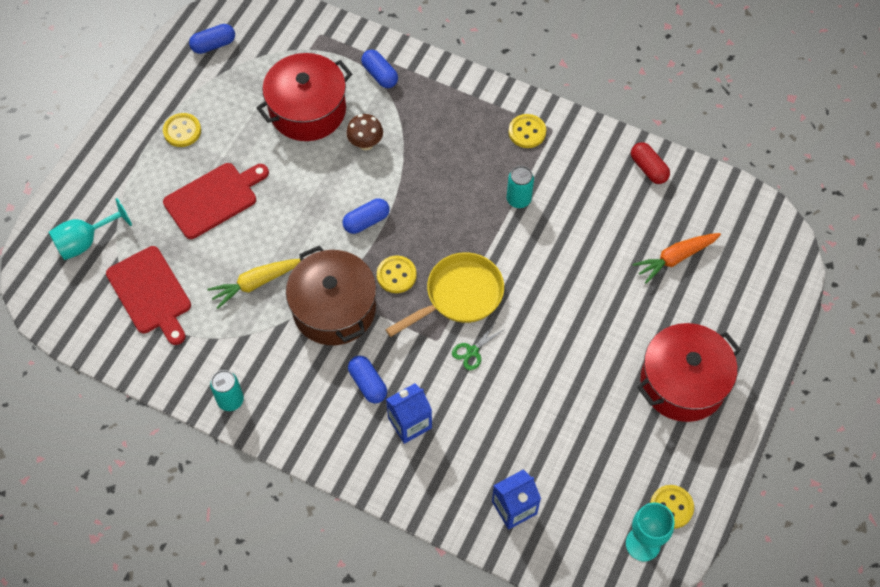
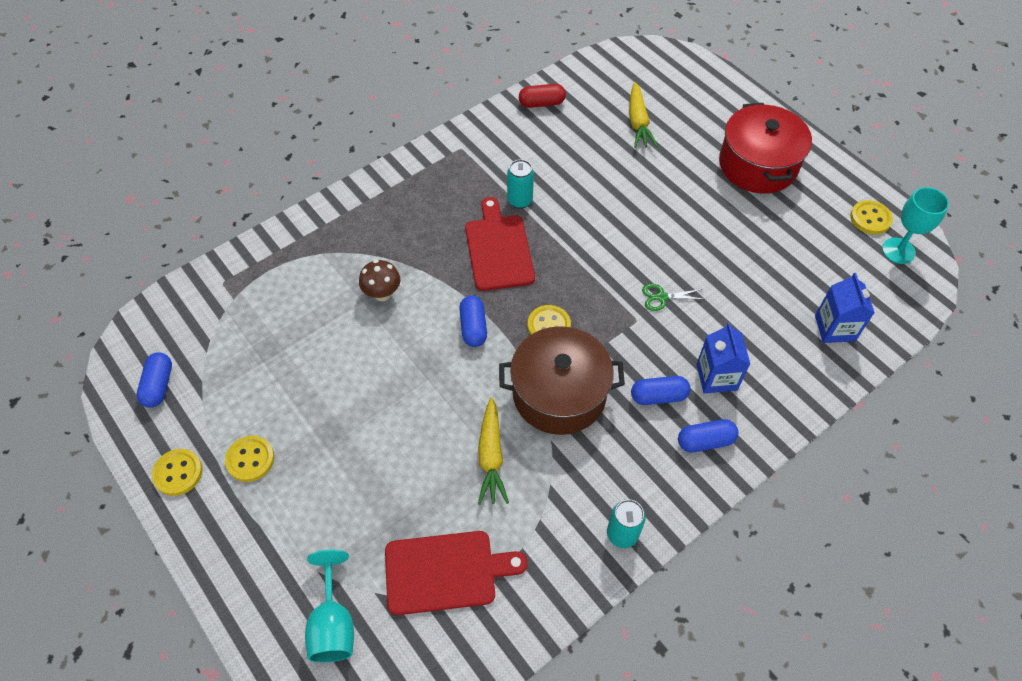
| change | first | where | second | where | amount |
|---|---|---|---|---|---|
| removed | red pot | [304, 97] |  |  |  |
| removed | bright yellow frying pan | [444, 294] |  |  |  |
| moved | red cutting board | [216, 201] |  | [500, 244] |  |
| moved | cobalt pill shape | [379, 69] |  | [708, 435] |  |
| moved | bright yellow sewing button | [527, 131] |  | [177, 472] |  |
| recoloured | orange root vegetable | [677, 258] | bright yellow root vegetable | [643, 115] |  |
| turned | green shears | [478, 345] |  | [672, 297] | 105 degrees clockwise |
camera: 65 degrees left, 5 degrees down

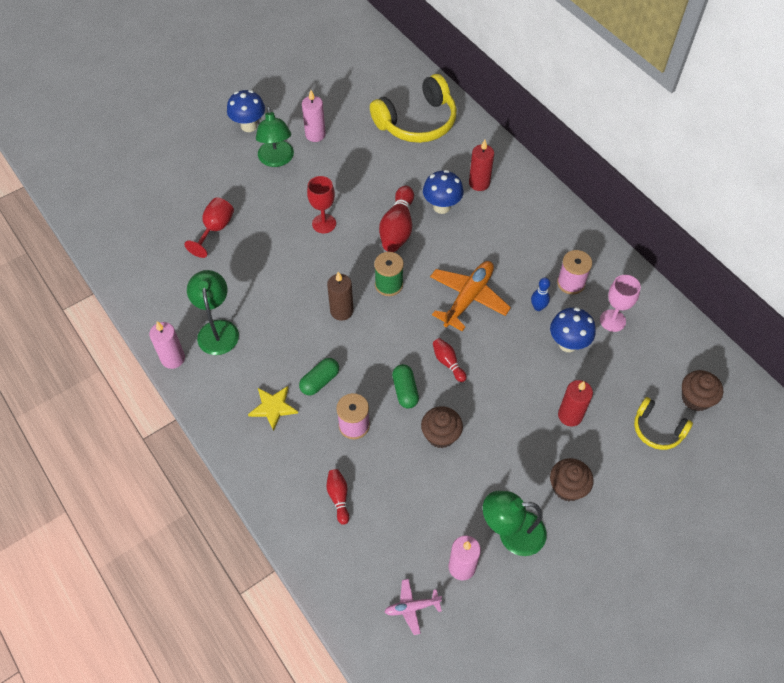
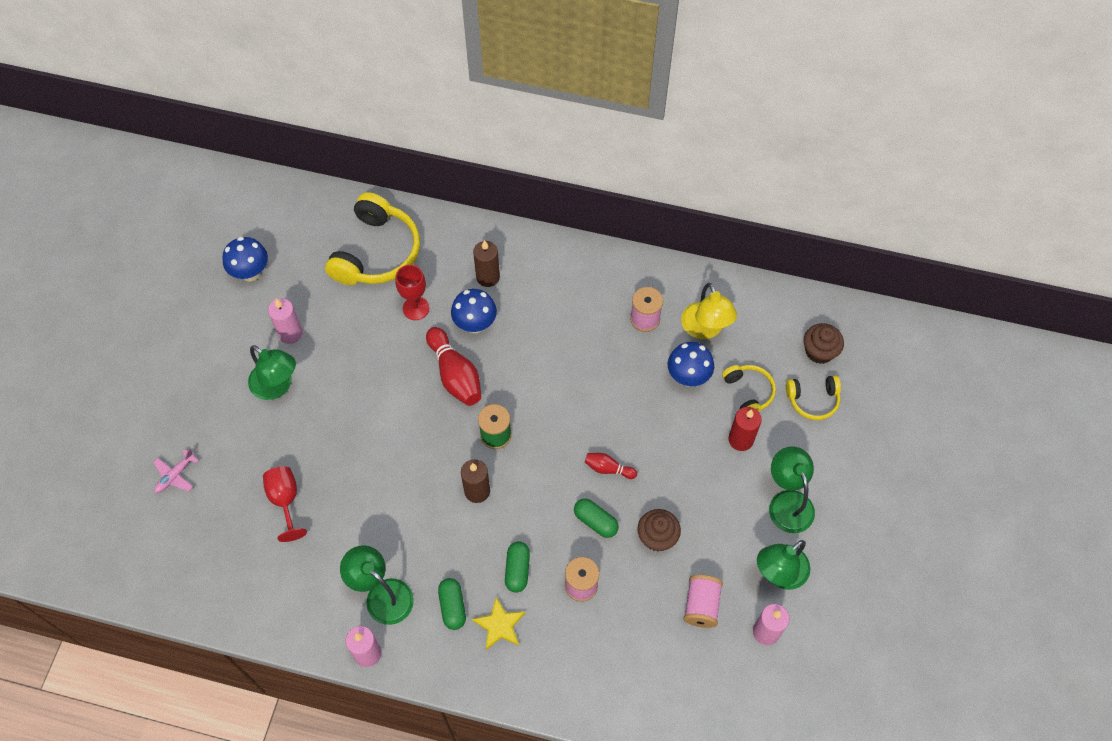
| change | first | where | second | where | amount |
|---|---|---|---|---|---|
| removed | red skittle | [338, 497] |  |  |  |
| removed | orange plane | [470, 296] |  |  |  |
| removed | cobalt skittle | [540, 294] |  |  |  |
| added |  |  | green pill shape | [452, 604] |  |
| added |  |  | pink bobbin | [703, 601] |  |
| added |  |  | bright yellow headphones | [749, 388] |  |
| moved | cobalt fungus | [246, 111] |  | [245, 259] |  |
| moved | red wine glass | [321, 204] |  | [412, 292] |  |
| moved | pink plane | [413, 607] |  | [176, 471] |  |
| replaced | dark brown muffin | [571, 479] | green lamp | [792, 489] |  |
| replaced | pink wine glass | [620, 303] | bright yellow lamp | [709, 311] |  |
| recoloured | red wax candle | [481, 165] | dark brown wax candle | [486, 263] |  |
camera: 40 degrees left, 5 degrees up

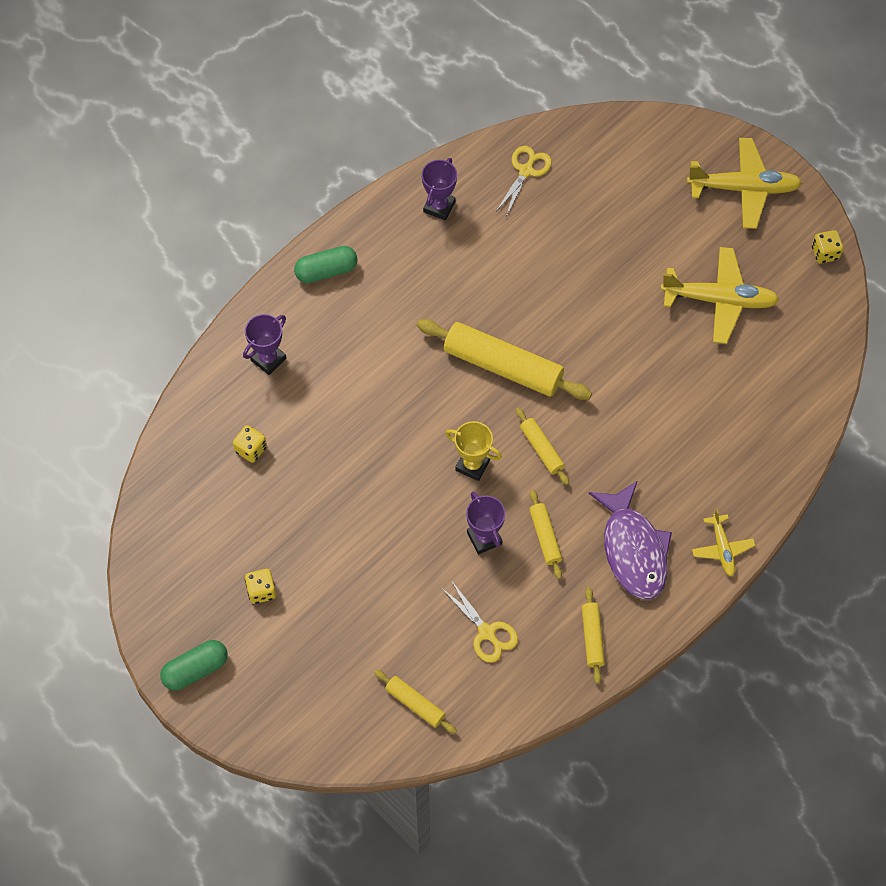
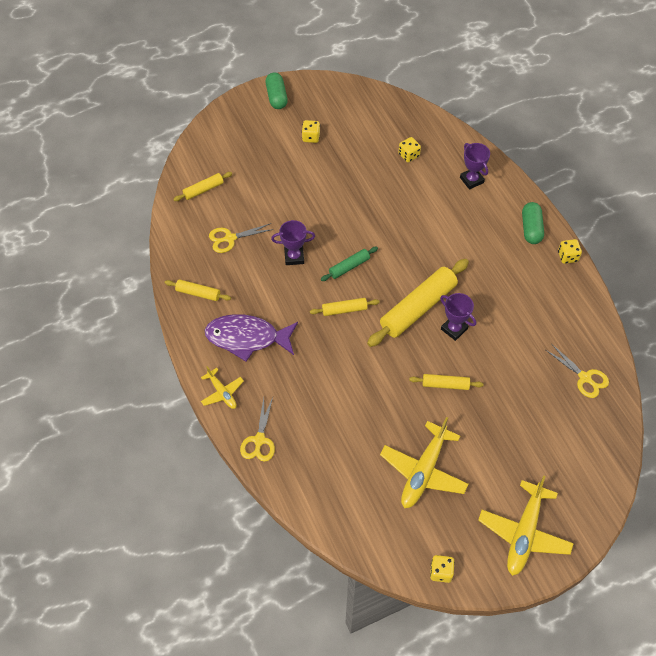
| change | first | where | second | where | amount |
|---|---|---|---|---|---|
| added |  |  | bright yellow shears | [257, 429] |  |
| added |  |  | bright yellow game die | [570, 251] |  |
| moved | royal purple trophy | [439, 189] |  | [458, 317] |  |
| moved | bright yellow pastry roller | [545, 534] |  | [446, 382] |  |
| replaced | bright yellow trophy | [473, 451] | green pastry roller | [349, 264] |  |
| turned | bright yellow plane | [723, 542] |  | [222, 387] | 135 degrees counterclockwise |
camera: 110 degrees right, 5 degrees down

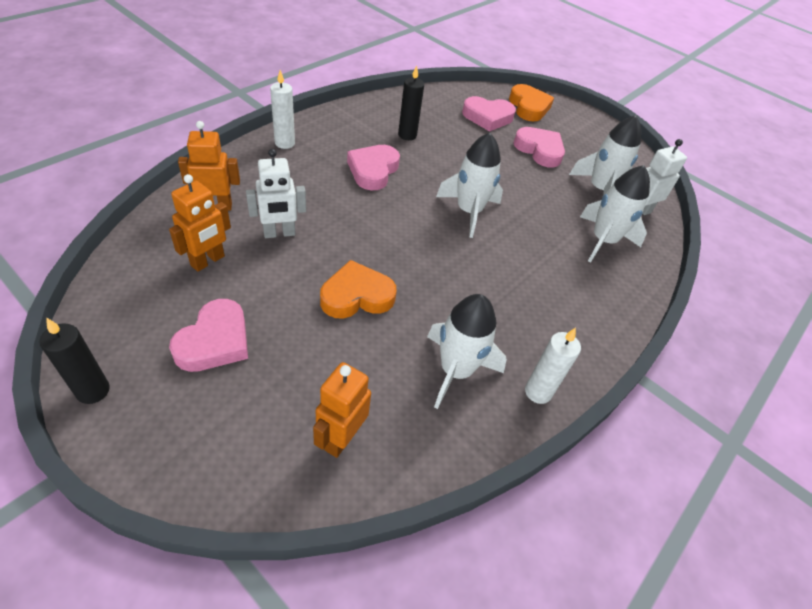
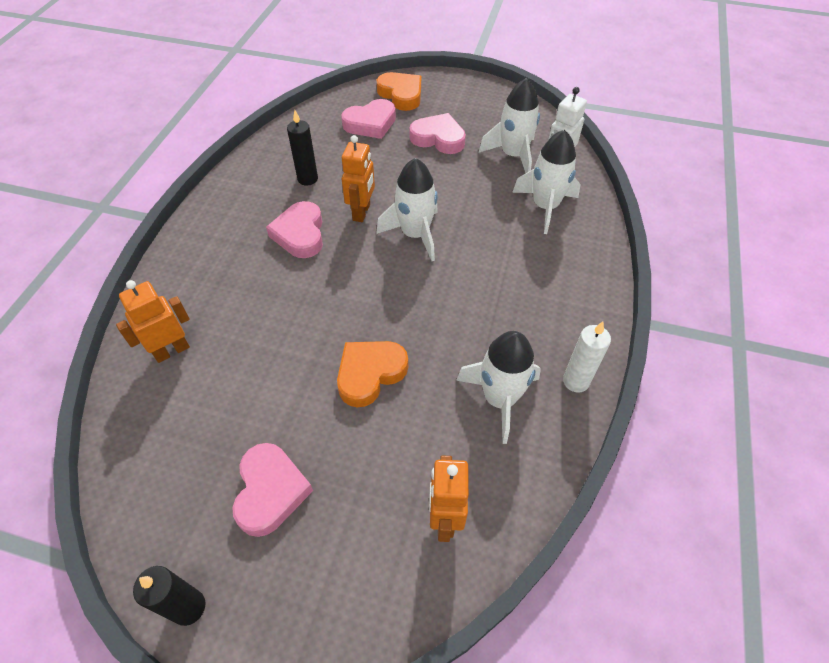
| change | first | where | second | where | amount |
|---|---|---|---|---|---|
| removed | pure white robot figure | [276, 193] |  |  |  |
| removed | pure white wax candle | [282, 109] |  |  |  |
| moved | orange robot figure | [200, 223] |  | [358, 178] |  |
camera: 20 degrees left, 5 degrees up

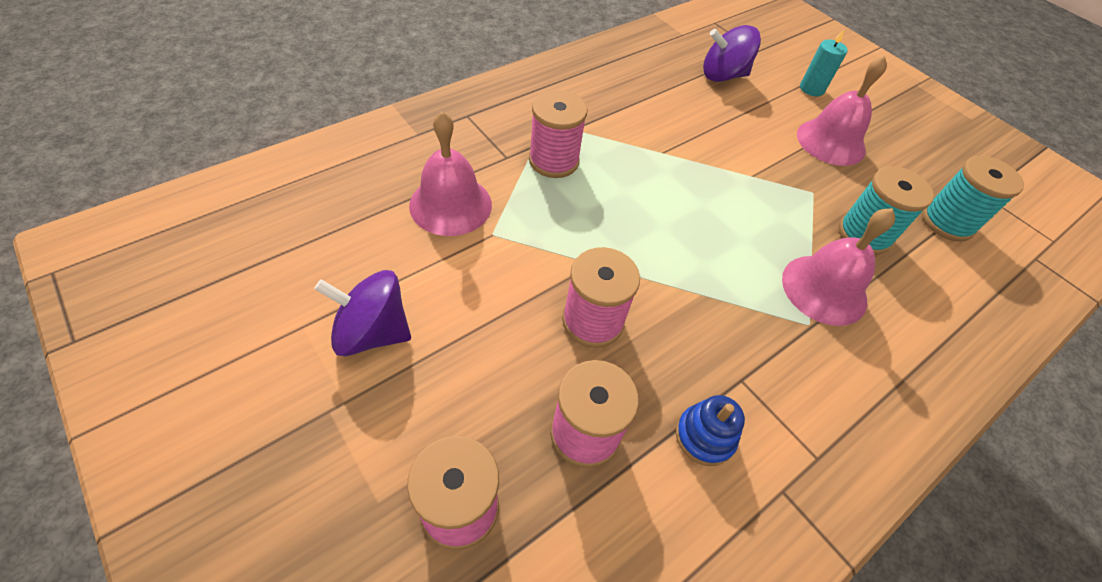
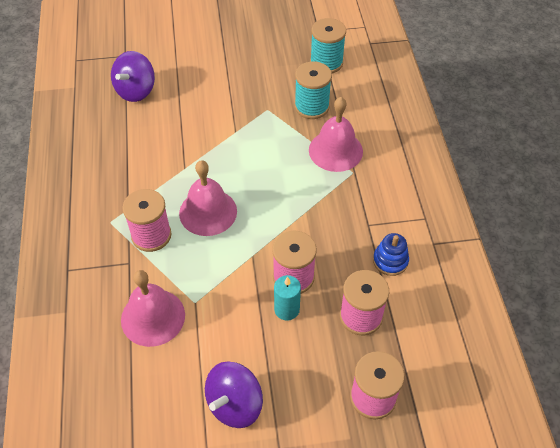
| change | first | where | second | where | amount |
|---|---|---|---|---|---|
| moved | pink school bell | [842, 111] |  | [208, 198] |  |
| moved | teal wax candle | [824, 62] |  | [287, 298] |  |
camera: 55 degrees left, 0 degrees up

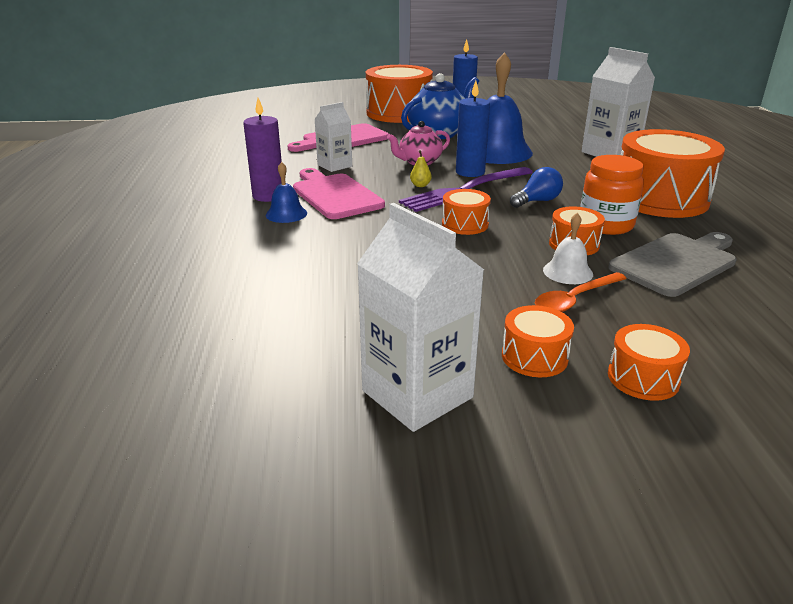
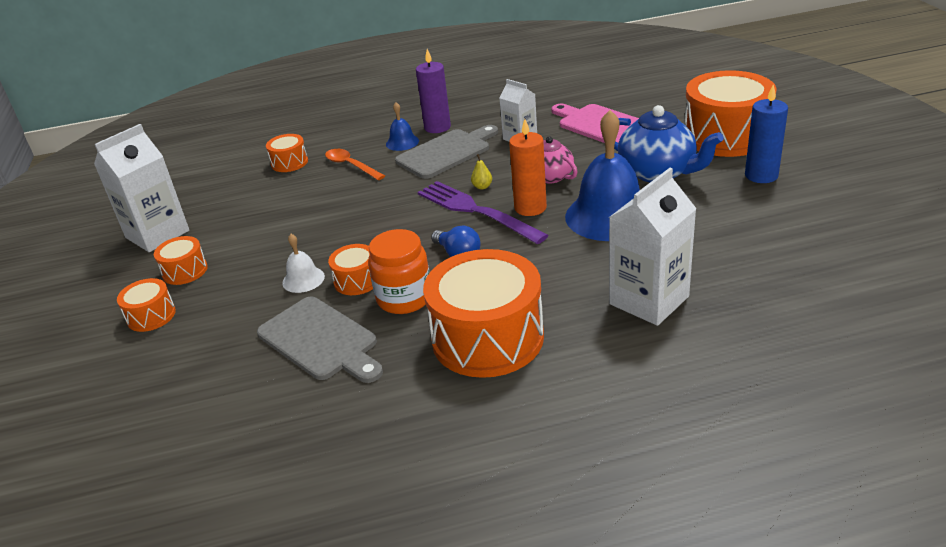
| change | first | where | second | where | amount |
|---|---|---|---|---|---|
| moved | orange snare drum | [466, 212] |  | [287, 153] |  |
| moved | orange teaspoon | [581, 292] |  | [355, 164] |  |
| recoloured | pink cutting board | [339, 193] | grey cutting board | [446, 152] |  |
| recoloured | cobalt wax candle | [473, 129] | orange wax candle | [528, 167] |  |
camera: 85 degrees right, 5 degrees up

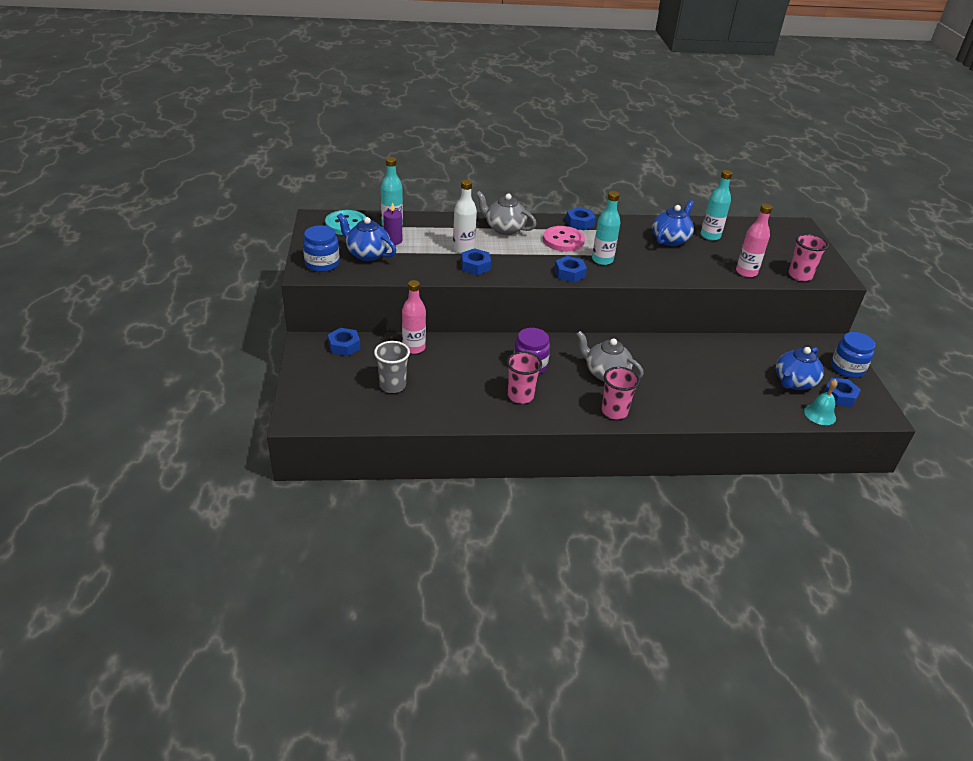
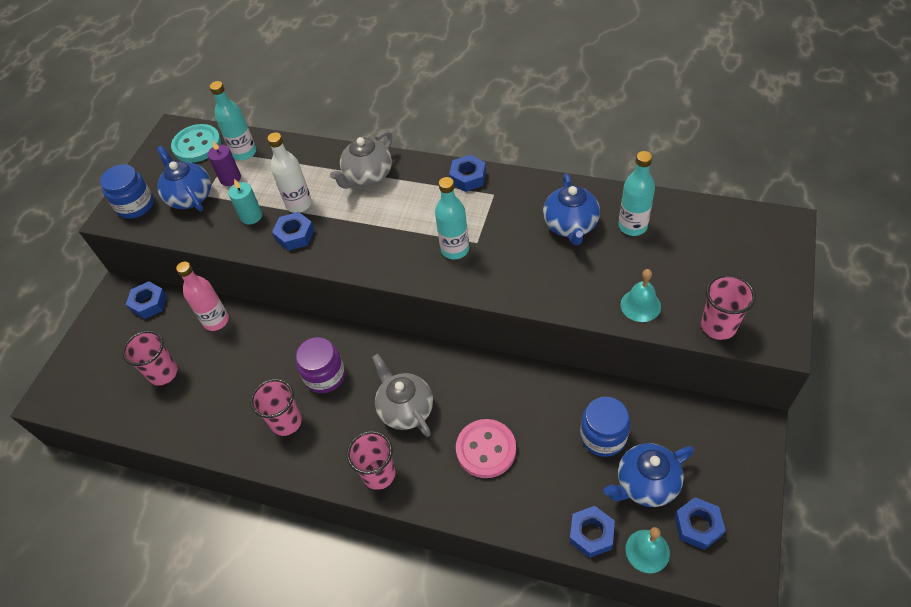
| change | first | where | second | where | amount |
|---|---|---|---|---|---|
| added |  |  | teal wax candle | [245, 202] |  |
| moved | pink sewing button | [564, 239] |  | [486, 448] |  |
| moved | cobalt nut | [570, 269] |  | [592, 532] |  |
| moved | cobalt preserve jar | [853, 355] |  | [605, 427] |  |
| replaced | pink flask | [754, 240] | teal school bell | [640, 295] |  |
| recoloured | grey beaker | [392, 367] | pink beaker | [150, 358] |  |
| turned | grey china teapot | [506, 213] |  | [361, 160] | 105 degrees counterclockwise |
| turned | cobalt china teapot | [673, 223] |  | [571, 209] | 120 degrees clockwise |
camera: 30 degrees right, 15 degrees up

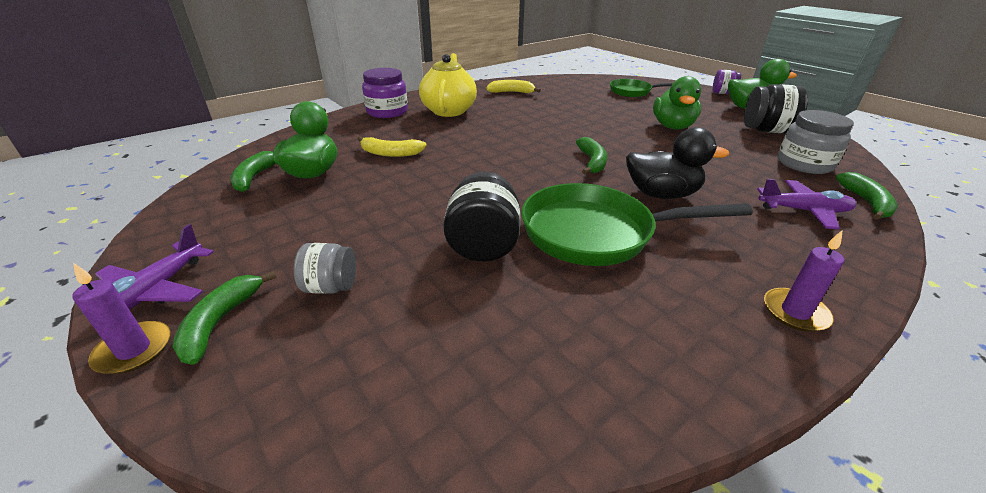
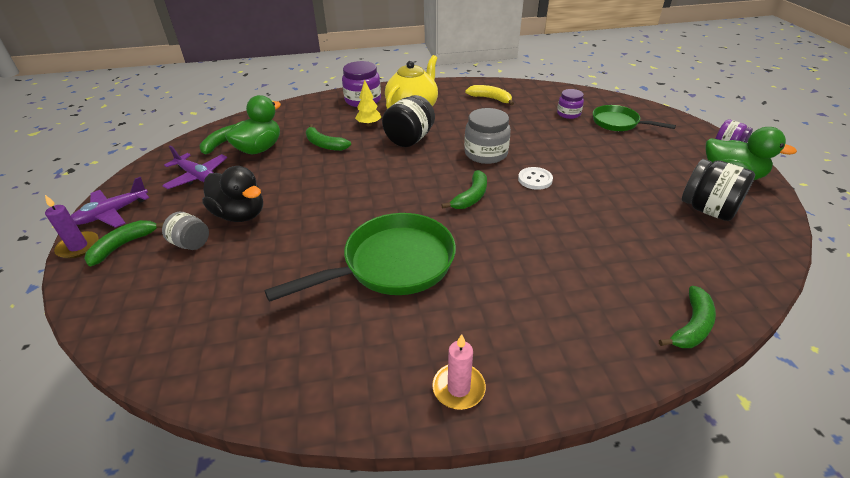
| change | first | where | second | where | amount |
|---|---|---|---|---|---|
| removed | green rubber duck | [677, 103] |  |  |  |
| added |  |  | bright yellow fir tree | [368, 102] |  |
| added |  |  | pure white sewing button | [535, 178] |  |
| added |  |  | royal purple preserve jar | [570, 104] |  |
| moved | jet-black preserve jar | [481, 217] |  | [408, 121] |  |
| moved | jet-black rubber duck | [677, 163] |  | [232, 194] |  |
| moved | royal purple plane | [807, 204] |  | [194, 167] |  |
| moved | grey preserve jar | [816, 142] |  | [487, 136] |  |
| recoloured | bright yellow banana fruit | [392, 146] | green banana fruit | [328, 137] |  |
| recoloured | royal purple wax candle | [804, 281] | pink wax candle | [459, 372] |  |
| turned | green frying pan | [637, 224] |  | [360, 257] | 120 degrees clockwise |
camera: 30 degrees right, 5 degrees up

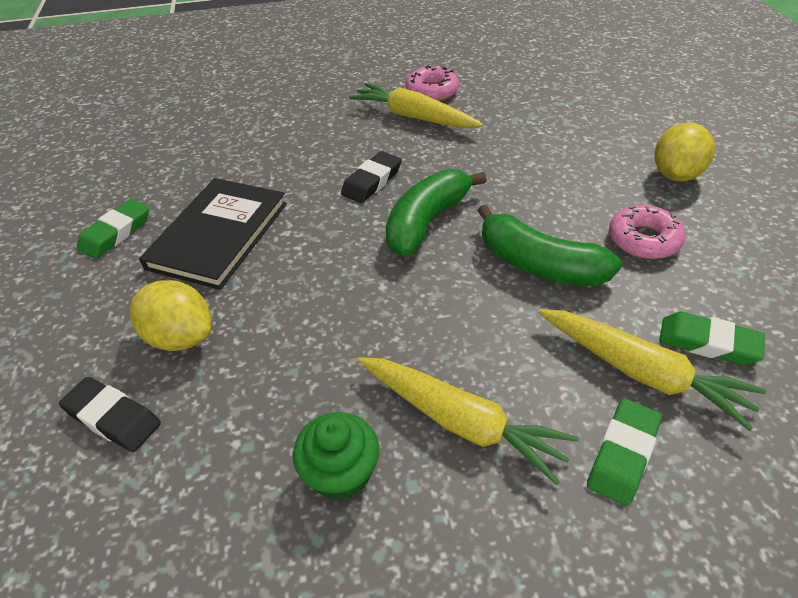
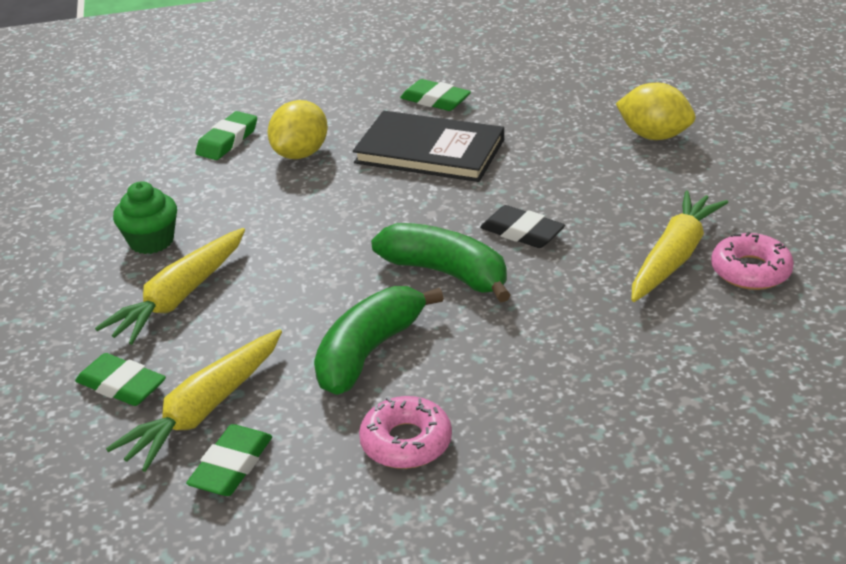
| change | first | where | second | where | amount |
|---|---|---|---|---|---|
| moved | bright yellow toy lemon | [685, 152] |  | [655, 111] |  |
| recoloured | jet-black gum eraser | [110, 414] | green gum eraser | [226, 135] |  |
camera: 90 degrees right, 10 degrees down

